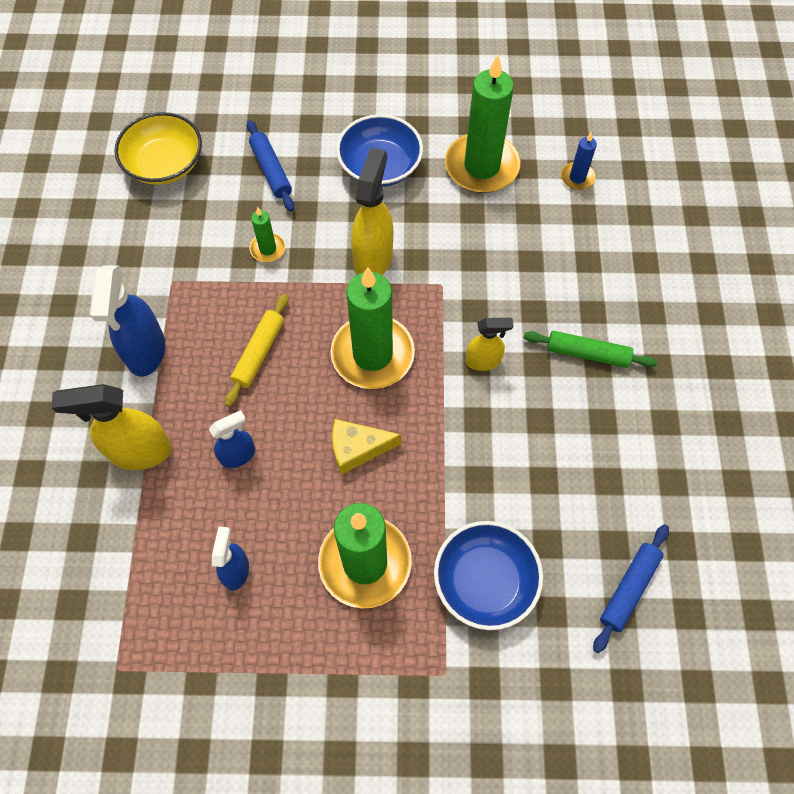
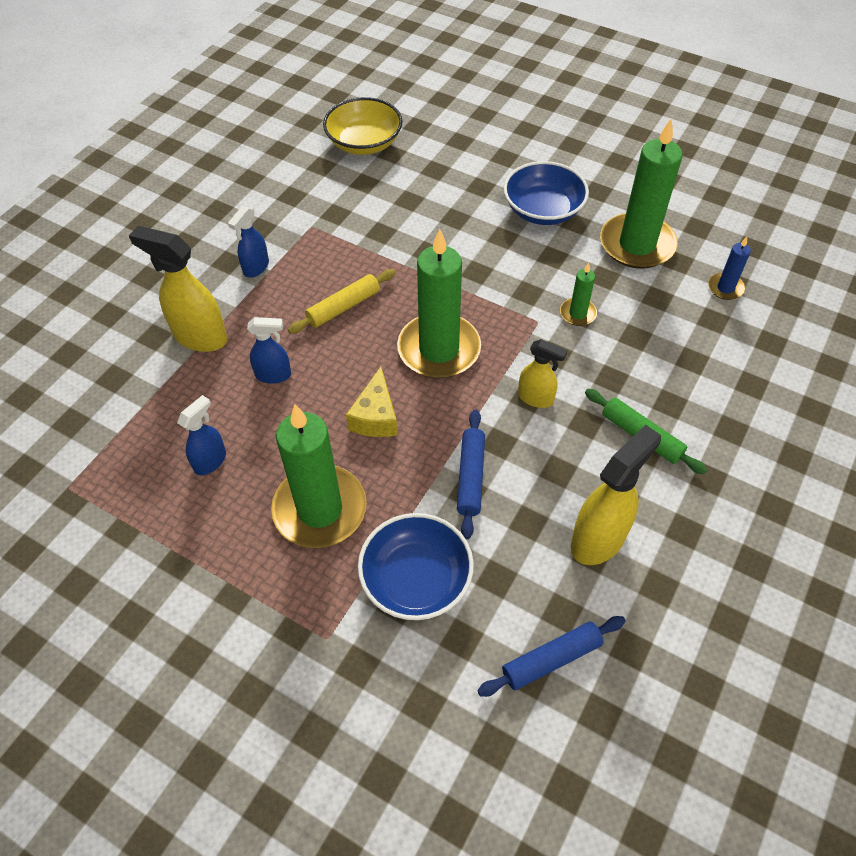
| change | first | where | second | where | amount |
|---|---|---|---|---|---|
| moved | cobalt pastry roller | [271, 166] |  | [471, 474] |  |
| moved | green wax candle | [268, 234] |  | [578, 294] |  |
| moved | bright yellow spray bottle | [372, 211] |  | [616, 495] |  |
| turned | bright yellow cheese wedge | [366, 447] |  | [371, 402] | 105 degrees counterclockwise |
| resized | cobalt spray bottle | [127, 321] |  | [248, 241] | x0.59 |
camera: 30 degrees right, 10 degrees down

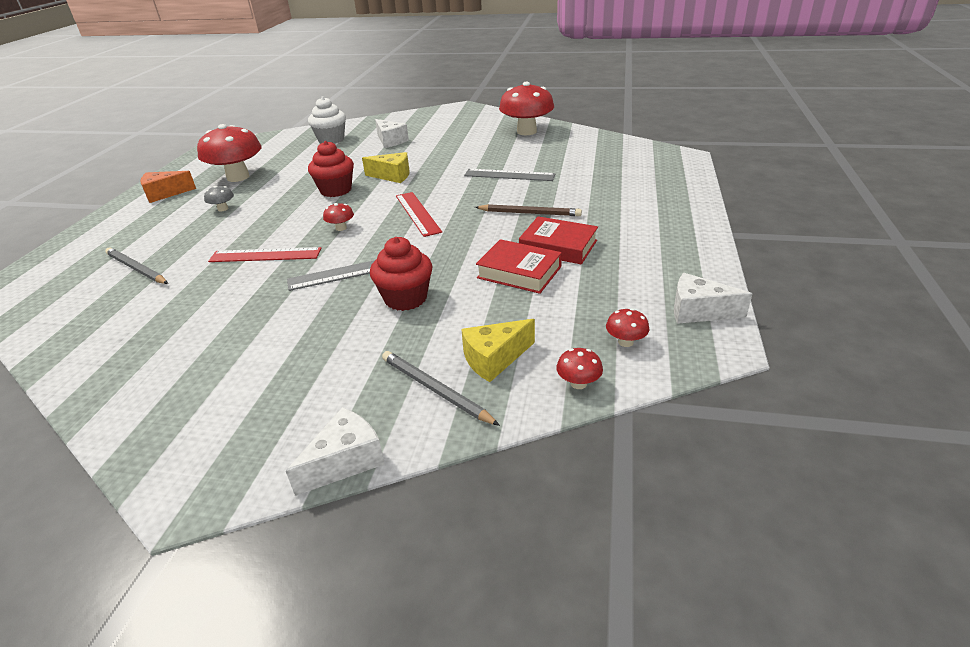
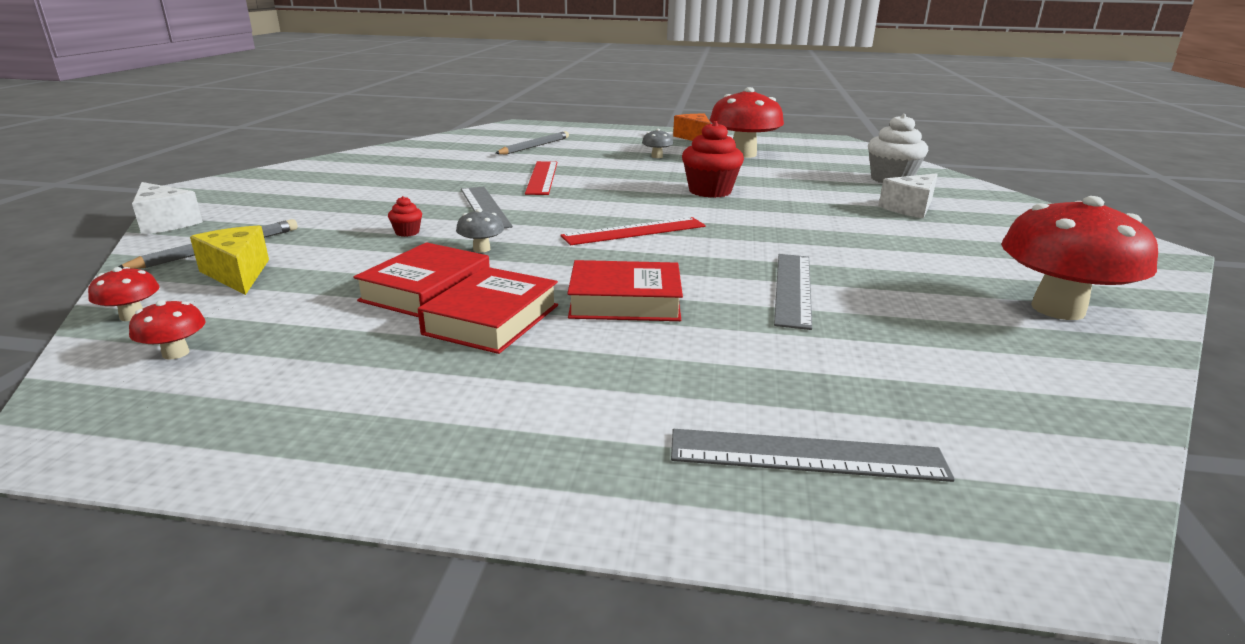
| change | first | where | second | where | amount |
|---|---|---|---|---|---|
| removed | red fungus | [338, 217] |  |  |  |
| removed | bright yellow cheese wedge | [386, 167] |  |  |  |
| removed | pure white cheese wedge | [713, 298] |  |  |  |
| added |  |  | grey fungus | [480, 230] |  |
| added |  |  | grey straightedge | [813, 455] |  |
| replaced | dark brown pencil | [528, 210] | red hardcover | [625, 290] |  |
| resized | red muffin | [401, 274] |  | [405, 216] | x0.45 |
camera: 85 degrees right, 10 degrees down

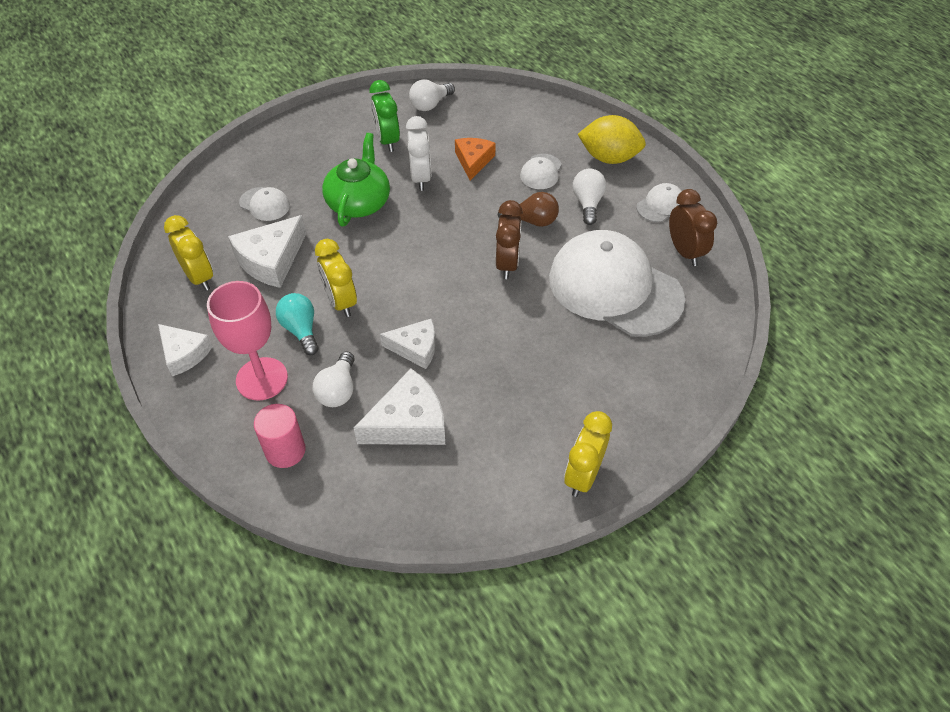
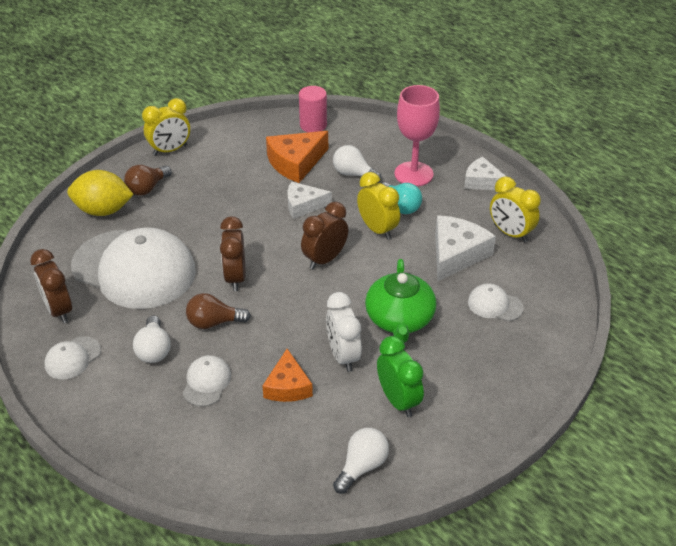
| change | first | where | second | where | amount |
|---|---|---|---|---|---|
| added |  |  | dark brown lightbulb | [148, 180] |  |
| added |  |  | dark brown clock | [324, 235] |  |
| moved | pink solid cylinder | [280, 436] |  | [313, 109] |  |
| moved | bright yellow toy lemon | [611, 139] |  | [100, 193] |  |
| recoloured | pure white cheese wedge | [399, 407] | orange cheese wedge | [297, 157] |  |
| turned | pure white lightbulb | [334, 379] |  | [357, 164] | 60 degrees counterclockwise |
| turned | bright yellow clock | [588, 454] |  | [166, 127] | 45 degrees clockwise |
camera: 170 degrees right, 10 degrees down

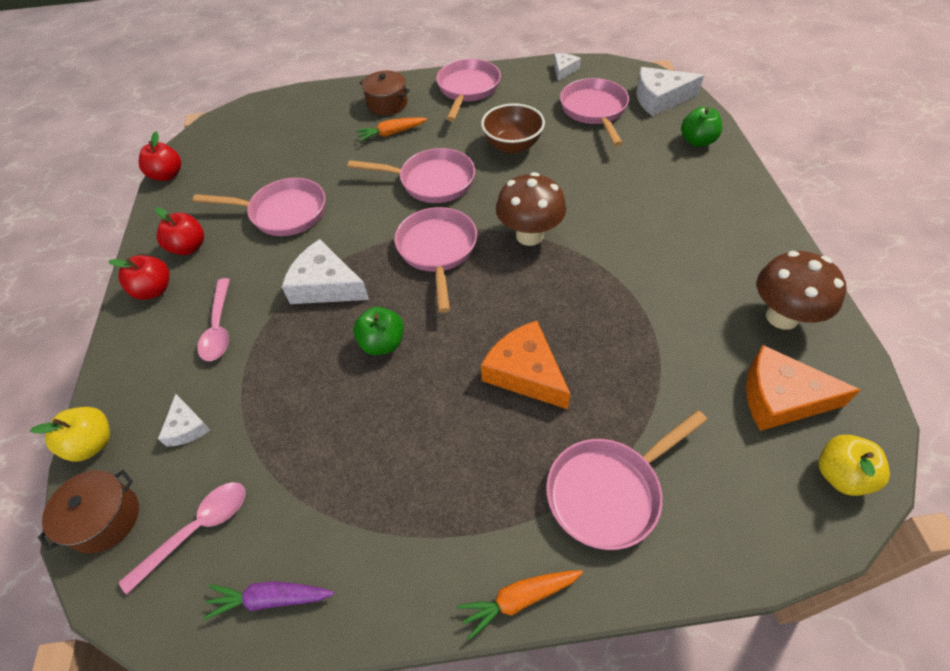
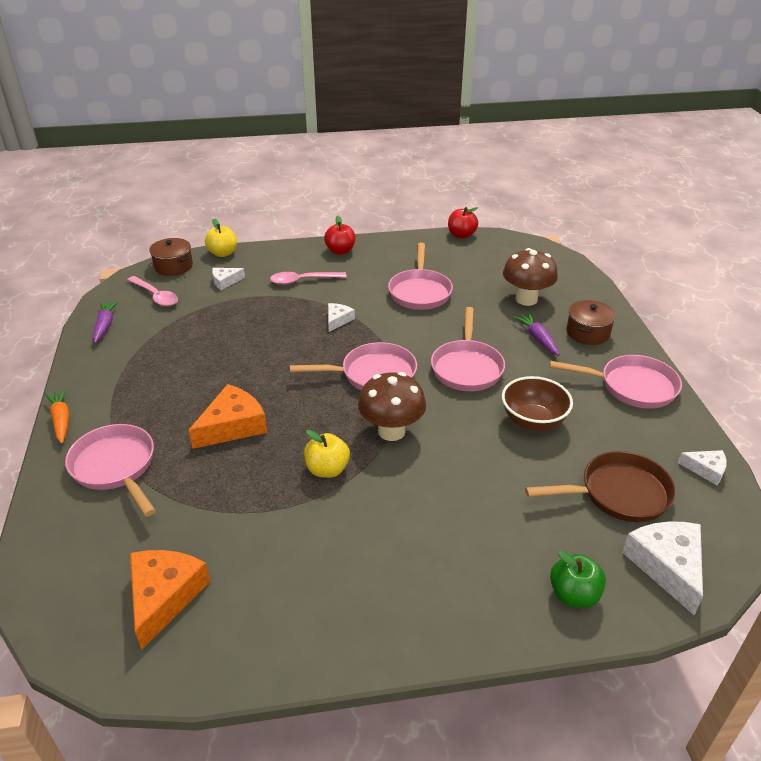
| change | first | where | second | where | amount |
|---|---|---|---|---|---|
| removed | red apple | [179, 231] |  |  |  |
| removed | green apple | [378, 331] |  |  |  |
| moved | dark brown fungus | [802, 290] |  | [530, 277] |  |
| moved | bright yellow apple | [854, 465] |  | [327, 454] |  |
| recoloured | orange root vegetable | [391, 129] | royal purple root vegetable | [536, 334] |  |
| recoloured | pink frying pan | [594, 112] | dark brown frying pan | [600, 486] |  |
| resized | pure white cheese wedge | [325, 271] |  | [341, 317] | x0.55 |
camera: 85 degrees right, 15 degrees down

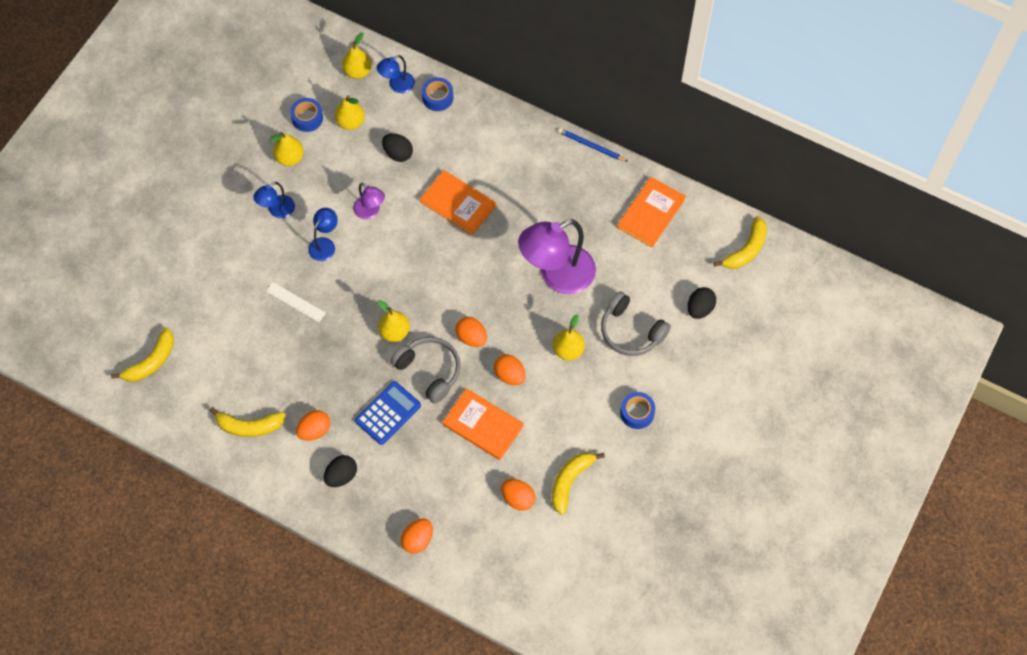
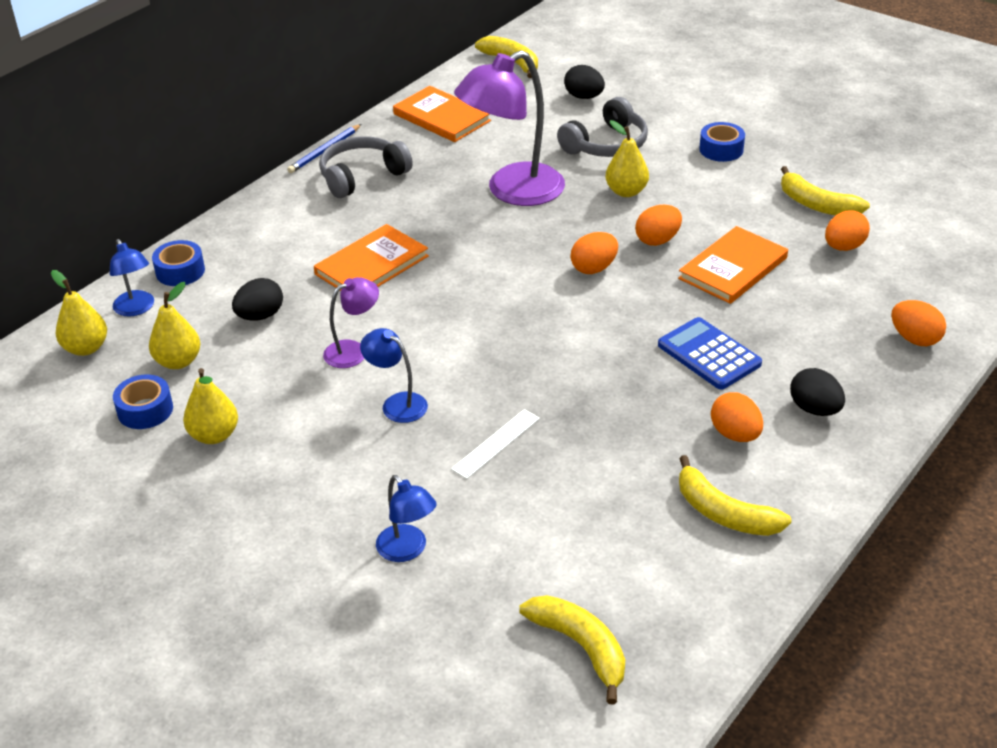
| change | first | where | second | where | amount |
|---|---|---|---|---|---|
| removed | bright yellow toy pear | [394, 321] |  |  |  |
| moved | cobalt lamp | [274, 200] |  | [406, 518] |  |
| moved | grey headphones | [426, 370] |  | [366, 167] |  |
| turned | bright yellow banana fruit | [247, 422] |  | [735, 495] | 120 degrees clockwise |
| turned | royal purple lamp | [557, 256] |  | [509, 128] | 75 degrees clockwise |
camera: 80 degrees left, 25 degrees down

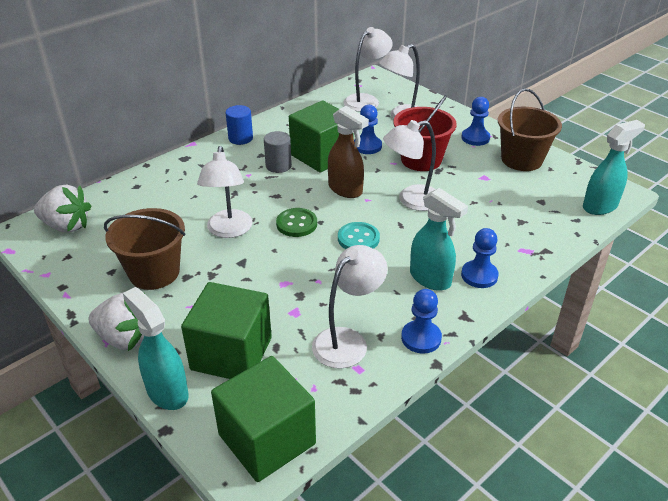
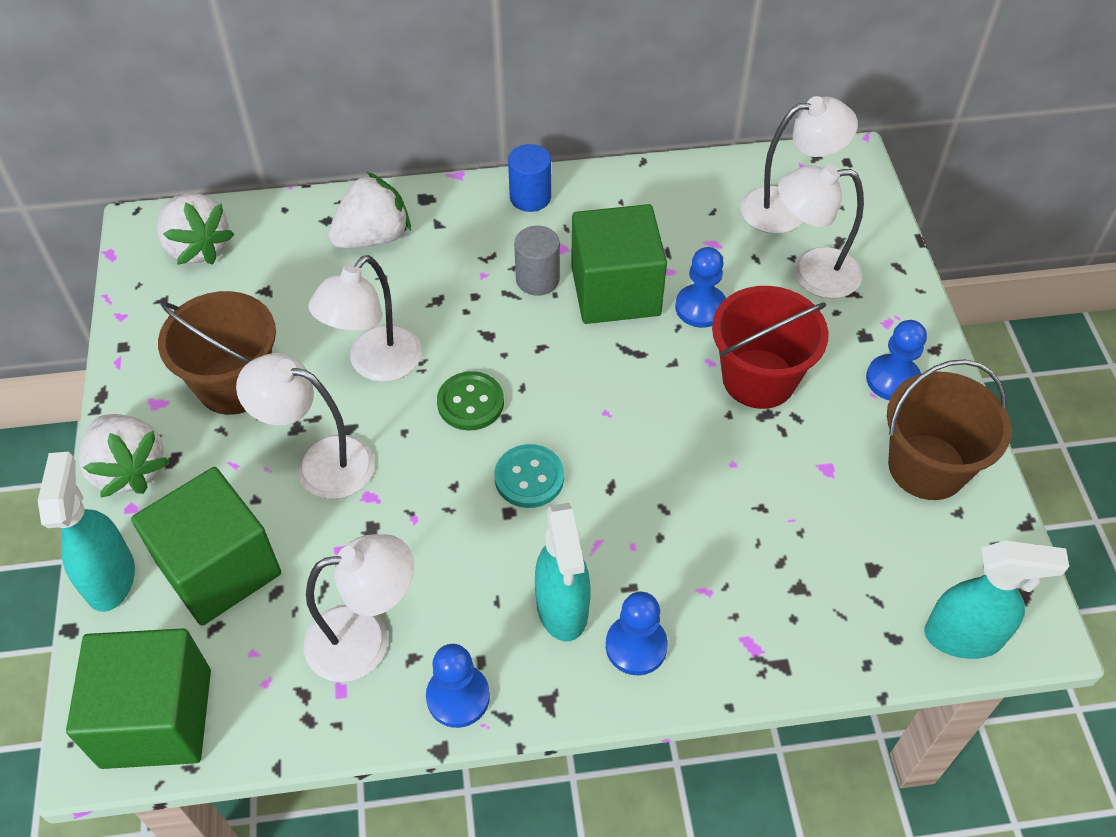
| change | first | where | second | where | amount |
|---|---|---|---|---|---|
| removed | dark brown spray bottle | [348, 152] |  |  |  |
| added |  |  | pure white strawberry | [369, 210] |  |
| moved | pure white lamp | [409, 165] |  | [305, 426] |  |
camera: 35 degrees right, 15 degrees up

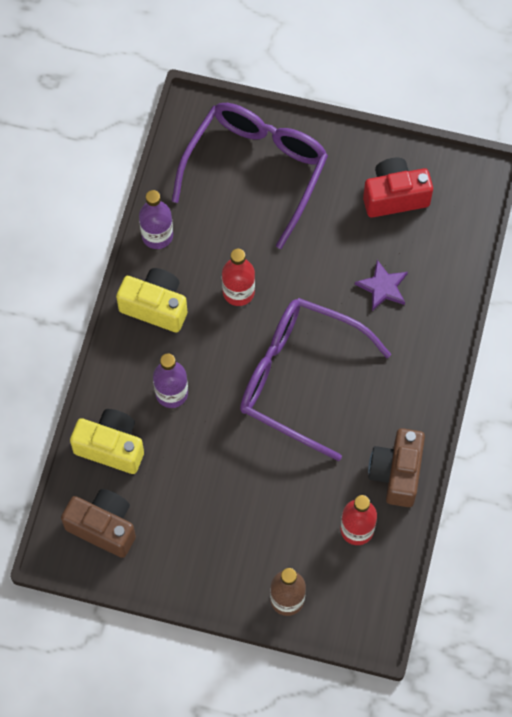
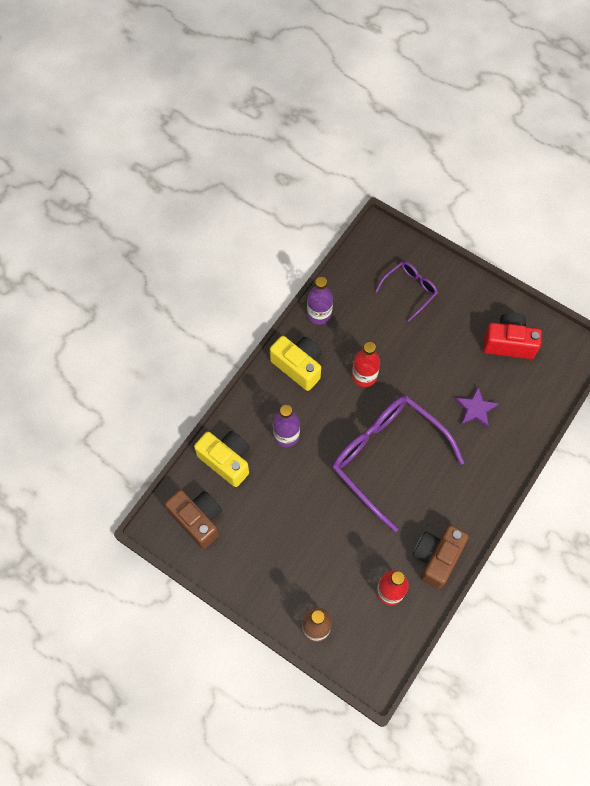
| change | first | where | second | where | amount |
|---|---|---|---|---|---|
| resized | royal purple glasses | [250, 176] |  | [406, 291] | x0.49 |
camera: 20 degrees right, 0 degrees up

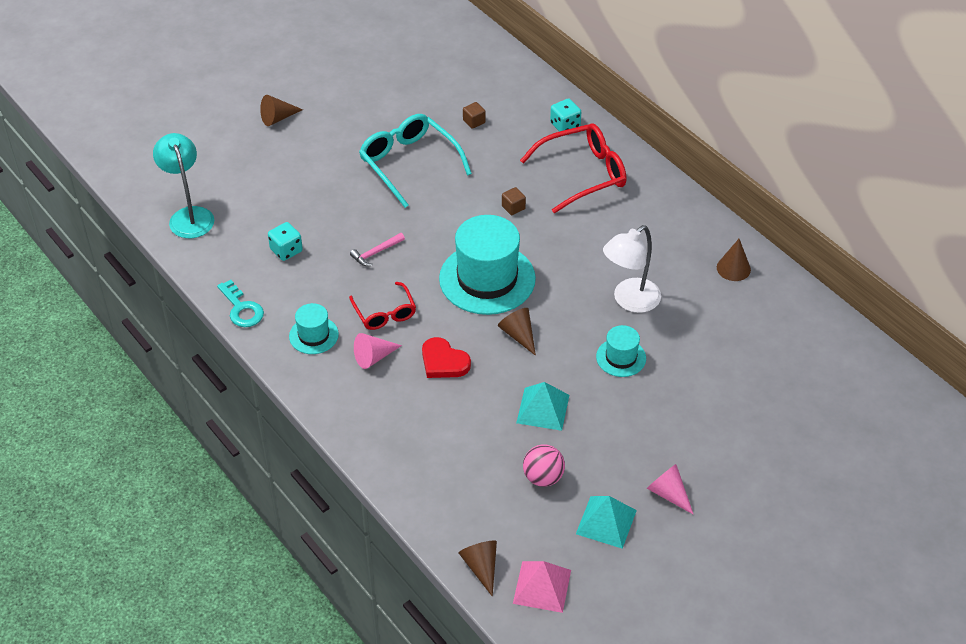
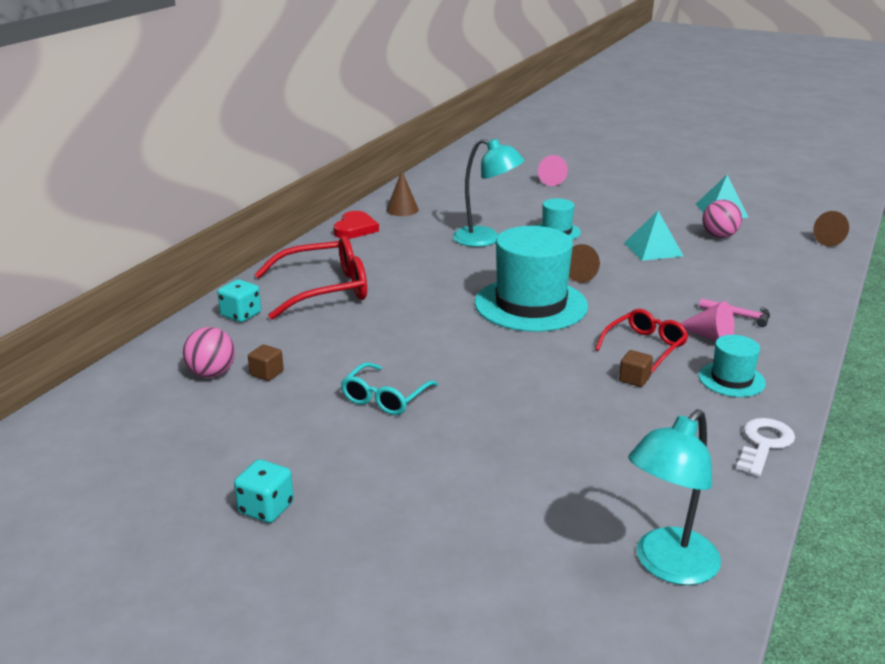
| change | first | where | second | where | amount |
|---|---|---|---|---|---|
| removed | dark brown solid cone | [281, 110] |  |  |  |
| removed | pink pyramid shape | [542, 587] |  |  |  |
| added |  |  | pink ball | [209, 352] |  |
| moved | teal game die | [285, 241] |  | [264, 491] |  |
| moved | pink claw hammer | [377, 249] |  | [734, 312] |  |
| moved | red love heart | [446, 357] |  | [356, 225] |  |
| moved | dark brown solid cube | [514, 201] |  | [636, 368] |  |
| moved | pink solid cone | [670, 489] |  | [553, 170] |  |
| recoloured | teal key | [240, 303] | pure white key | [765, 447] |  |
| recoloured | pure white lamp | [632, 269] | teal lamp | [489, 192] |  |
| turned | red glasses | [573, 168] |  | [310, 278] | 120 degrees clockwise |
| resized | teal glasses | [415, 161] |  | [389, 388] | x0.60 |
camera: 115 degrees left, 20 degrees down

